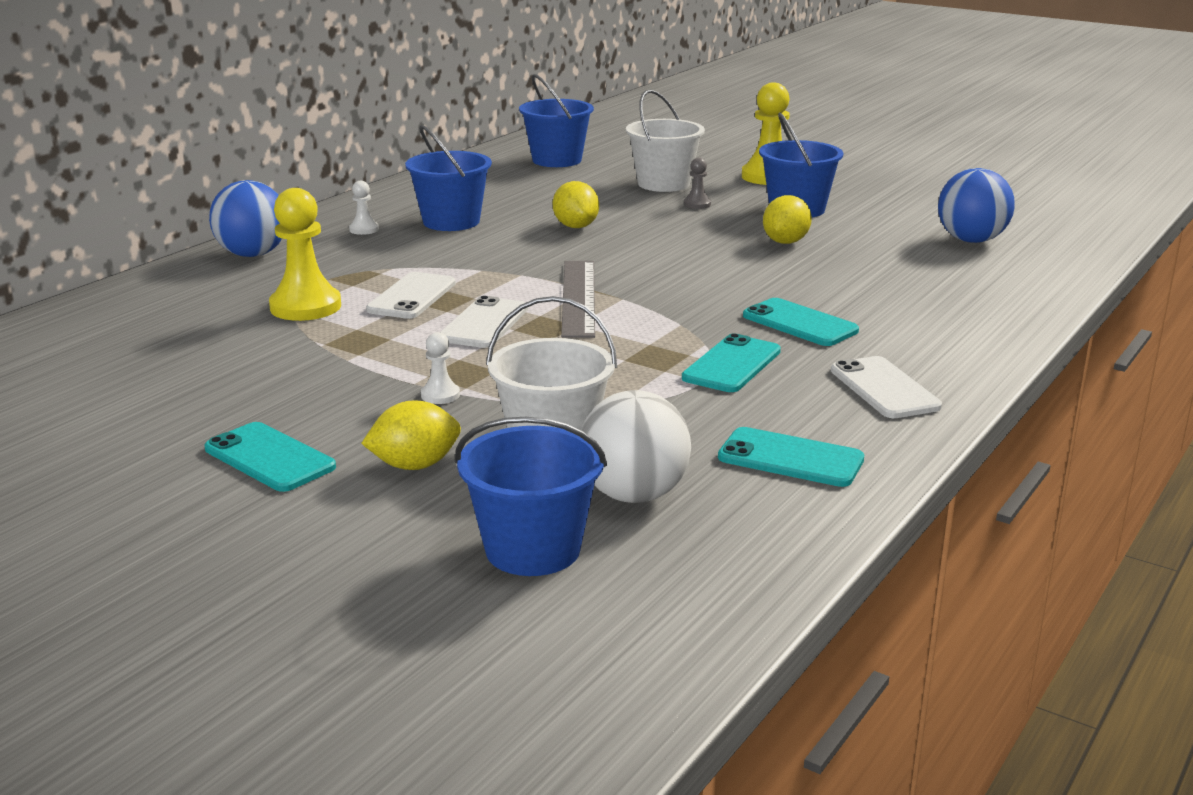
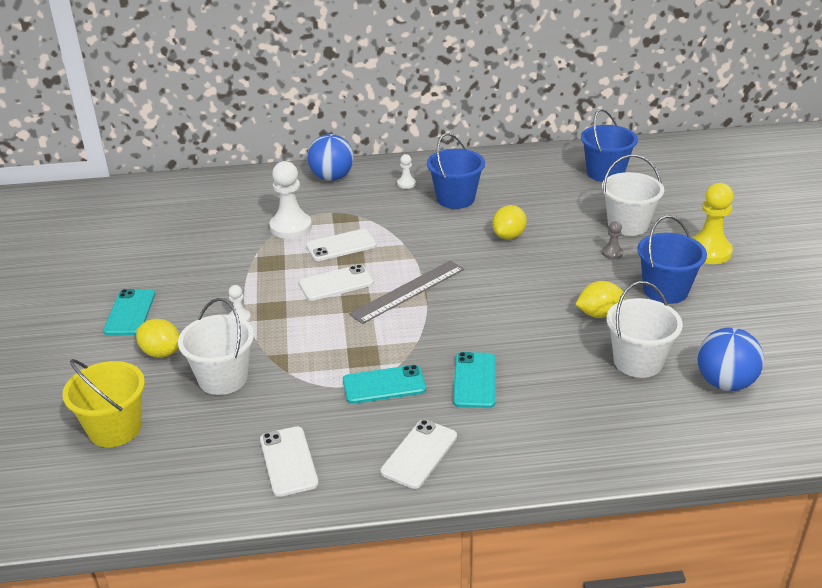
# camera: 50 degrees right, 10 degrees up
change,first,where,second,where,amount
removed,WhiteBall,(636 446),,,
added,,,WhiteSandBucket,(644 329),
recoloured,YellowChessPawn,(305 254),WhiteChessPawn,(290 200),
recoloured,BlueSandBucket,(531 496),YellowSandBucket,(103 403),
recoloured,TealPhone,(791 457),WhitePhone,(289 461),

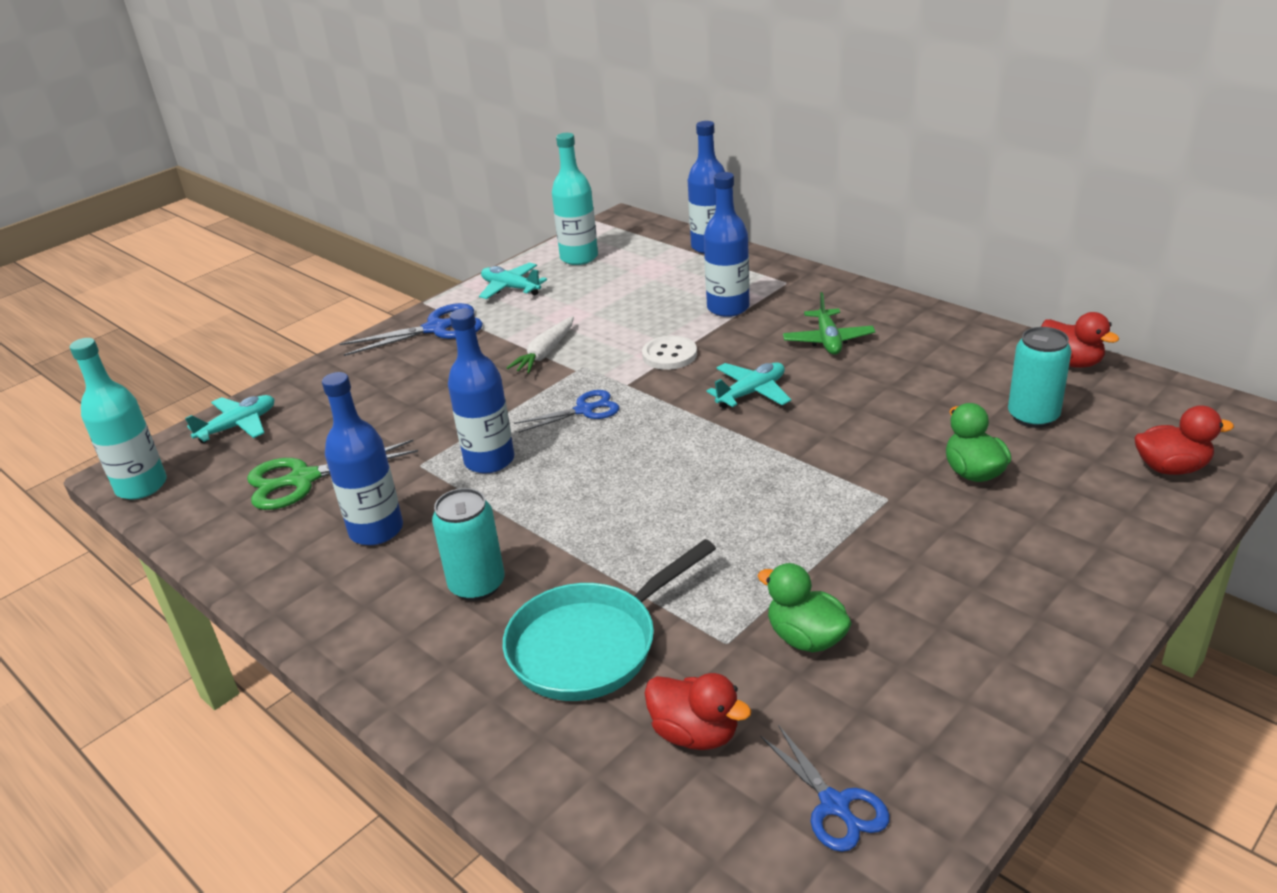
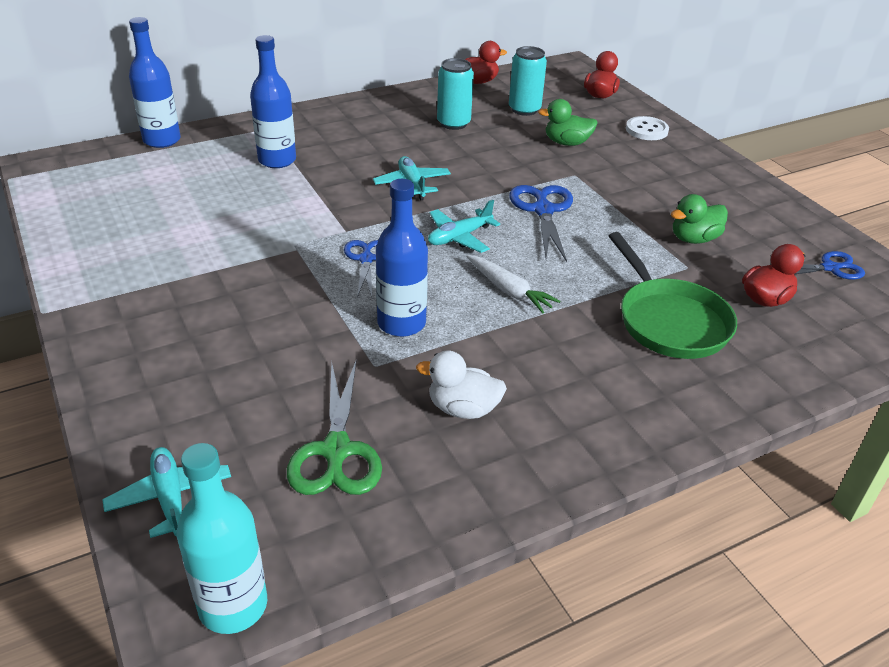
# camera: 75 degrees left, 5 degrees up
change,first,where,second,where,amount
removed,TealFlask,(575 199),,,
removed,LeafGreenToyPlane,(829 323),,,
moved,BlueScissors,(411 329),,(541 223),
moved,TealTin,(468 544),,(455 94),
moved,TealToyPlane,(513 281),,(464 226),
moved,WhiteCarrot,(540 344),,(513 284),
moved,WhiteSewingButton,(669 353),,(647 128),
replaced,BlueFlask,(362 458),WhiteToyDuck,(461 384),
recoloured,TealPan,(609 620),LeafGreenPan,(673 295),

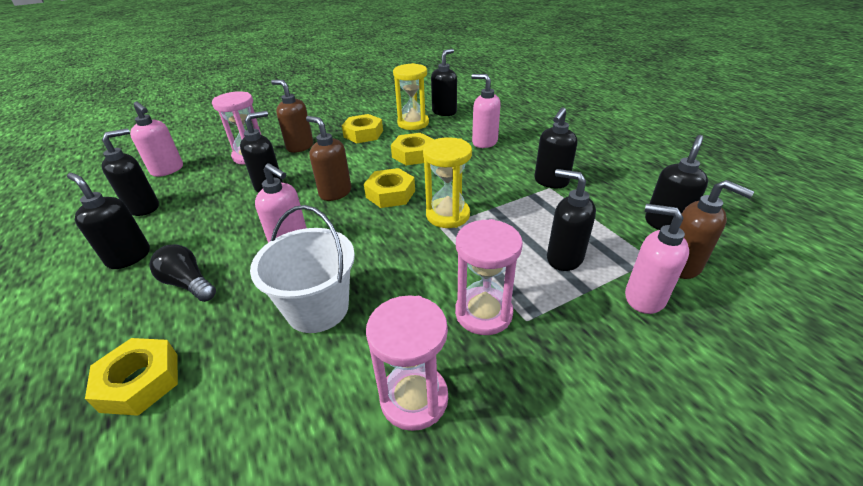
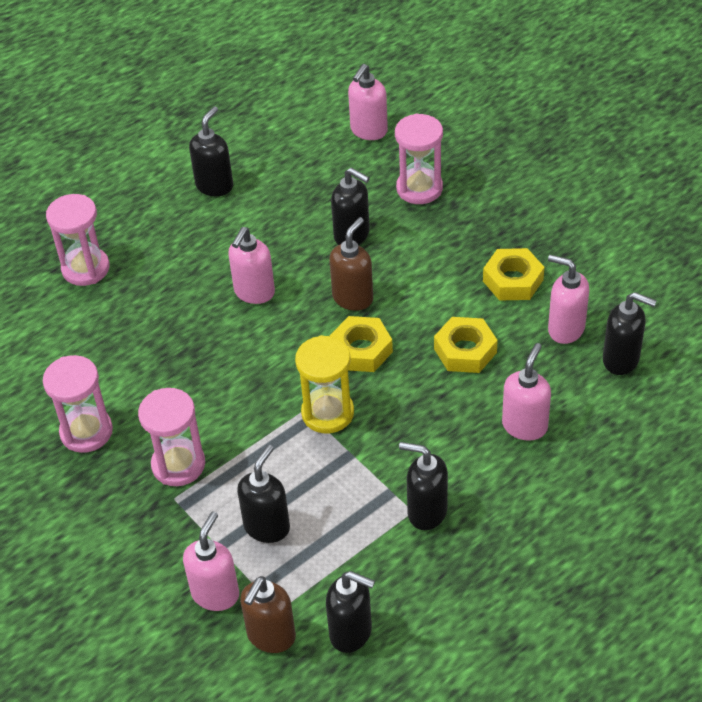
# camera: 80 degrees right, 10 degrees up
change,first,where,second,where,amount
removed,JetBlackSoapPump,(130 172),,,
removed,JetBlackLightBulb,(183 273),,,
removed,WhiteSandBucket,(302 269),,,
removed,BrownSoapPump,(292 116),,,
replaced,YellowHexNut,(131 377),RosyHourglass,(78 240),
replaced,YellowHourglass,(411 96),RosySoapPump,(568 299),

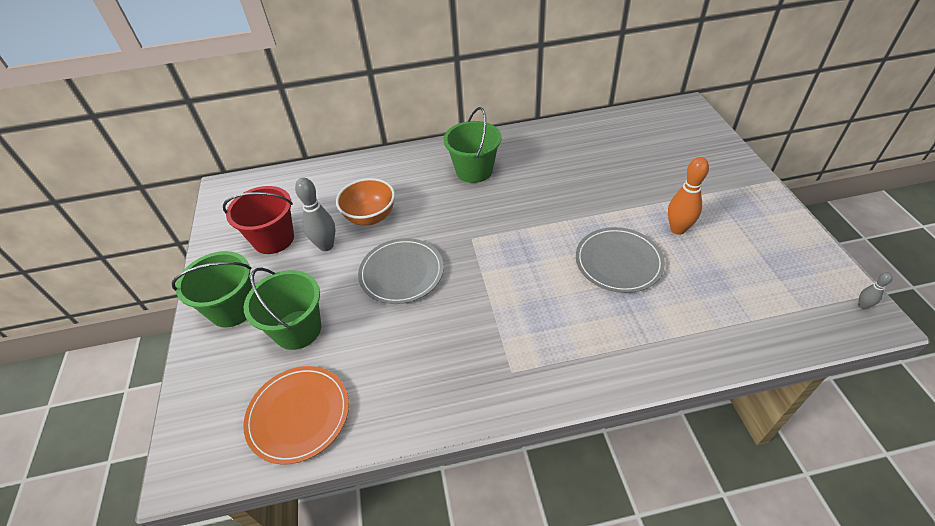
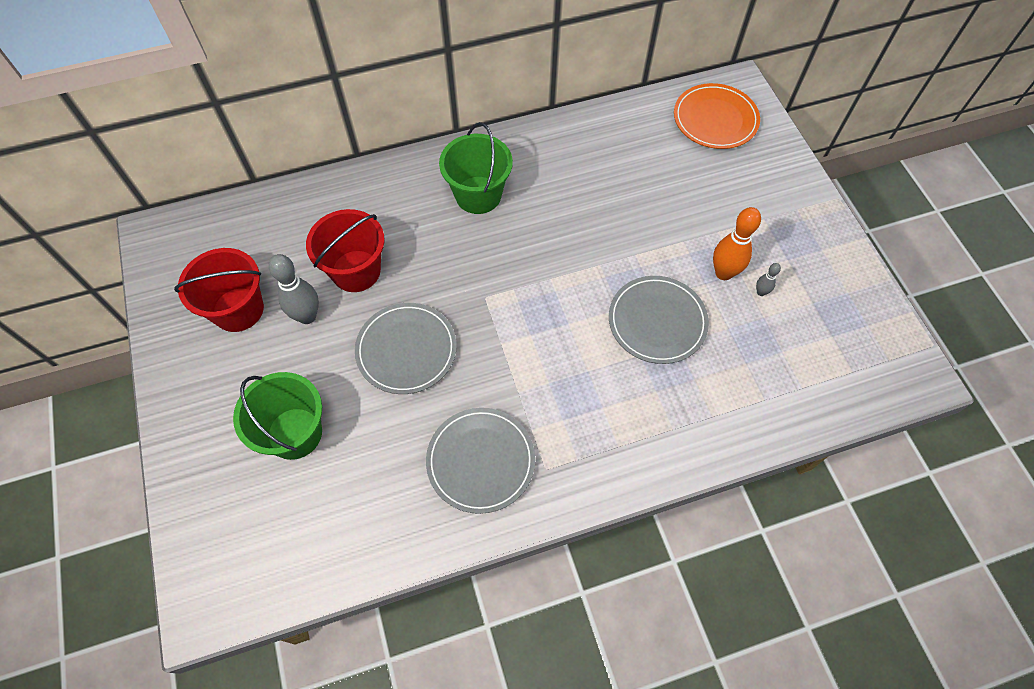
# camera: 10 degrees left, 15 degrees up
change,first,where,second,where,amount
removed,LeafGreenSandBucket,(212 289),,,
added,,,AshGreyDinnerPlate,(480 461),
moved,OrangeColouredDinnerPlate,(296 415),,(717 116),
moved,AshGreyTenpin,(875 290),,(768 279),
replaced,OrangeColouredBowl,(365 202),CrimsonSandBucket,(345 250),

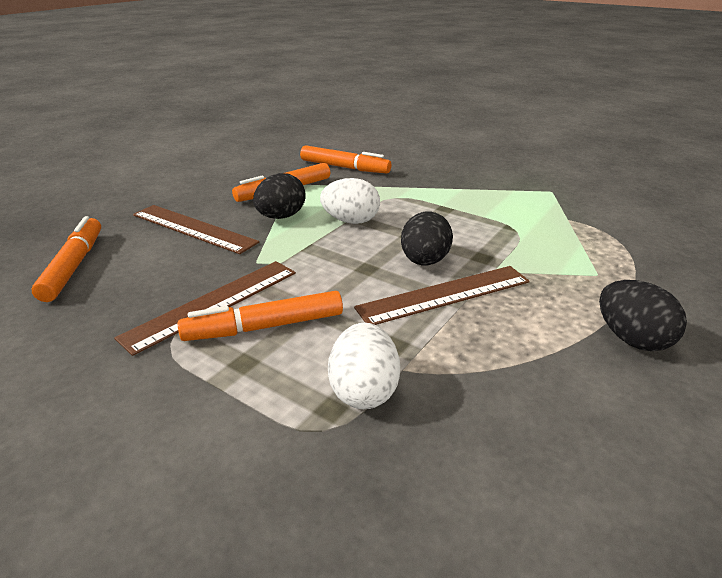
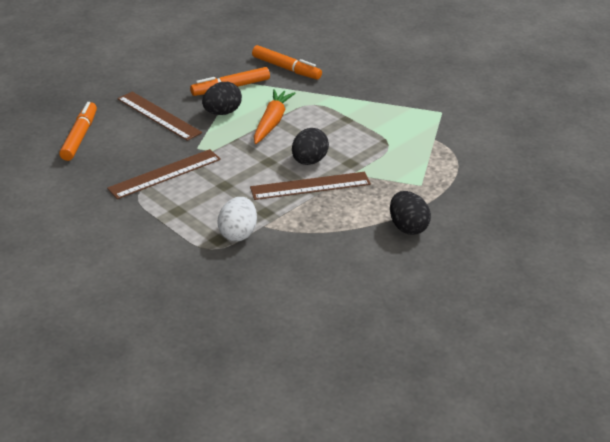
# camera: 10 degrees right, 5 degrees up
change,first,where,second,where,amount
removed,OrangeColouredMarker,(260 316),,,
replaced,WhiteToyEgg,(350 201),OrangeColouredCarrot,(274 116),

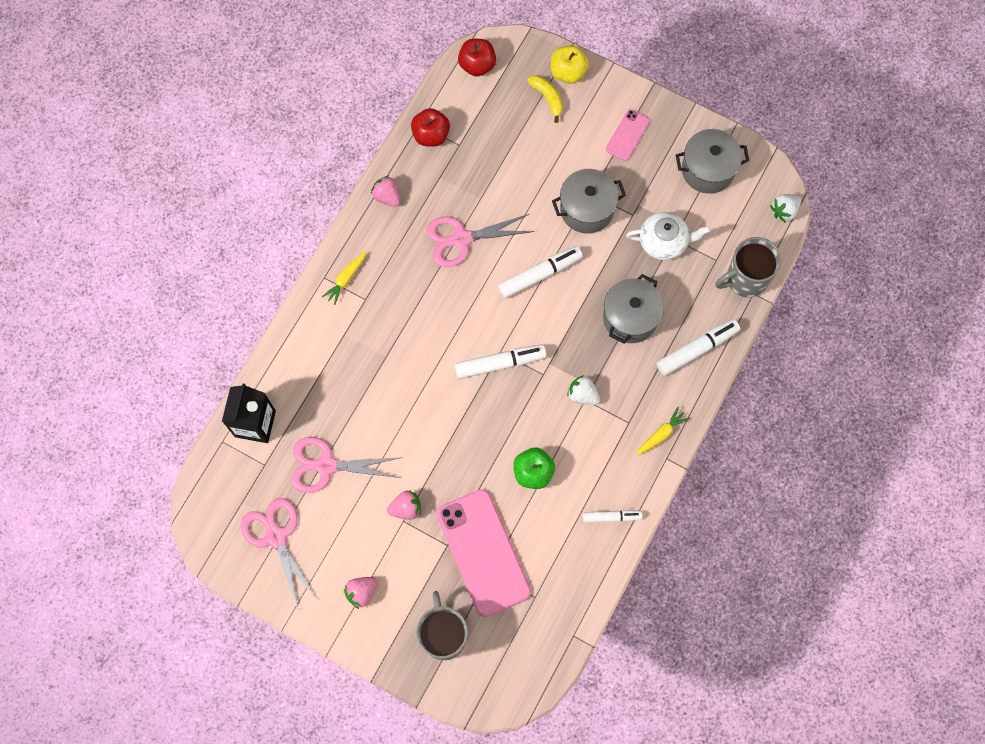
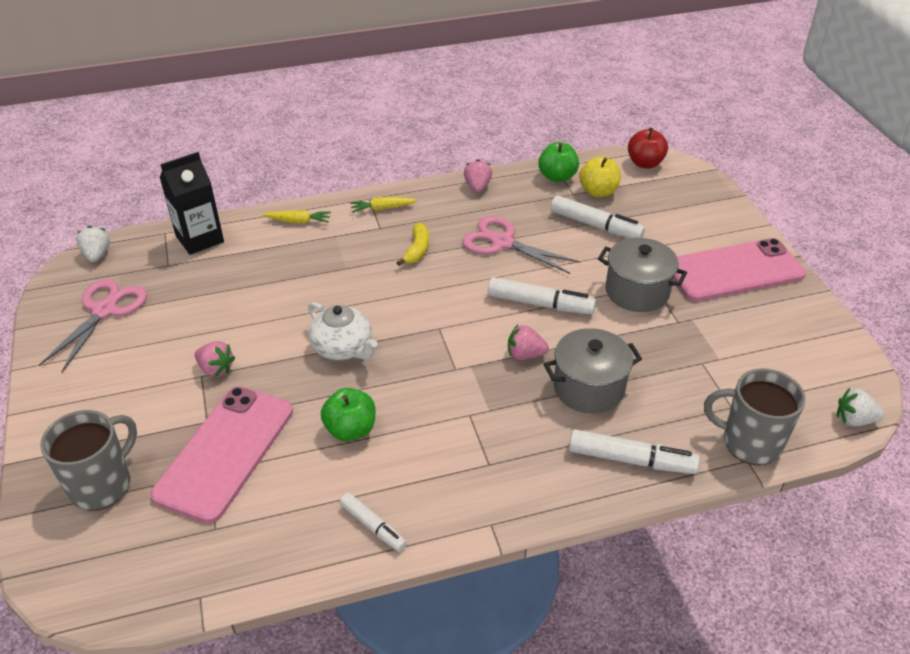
# camera: 45 degrees right, 30 degrees down
change,first,where,second,where,amount
removed,RosyScissors,(347 465),,,
removed,AshGreyPot,(712 161),,,
moved,RosyStrawberry,(361 593),,(528 342),
moved,WhiteMarker,(500 361),,(598 216),
moved,YellowBanana,(545 99),,(412 244),
moved,YellowApple,(570 64),,(600 177),
moved,WhiteStrawberry,(583 390),,(93 244),
moved,WhiteTeapot,(668 236),,(342 331),
moved,YellowCarrot,(663 431),,(297 217),
recoloured,CrimsonApple,(430 127),LeafGreenApple,(558 162),
resized,RosyPhone,(628 135),,(740 270),x2.07

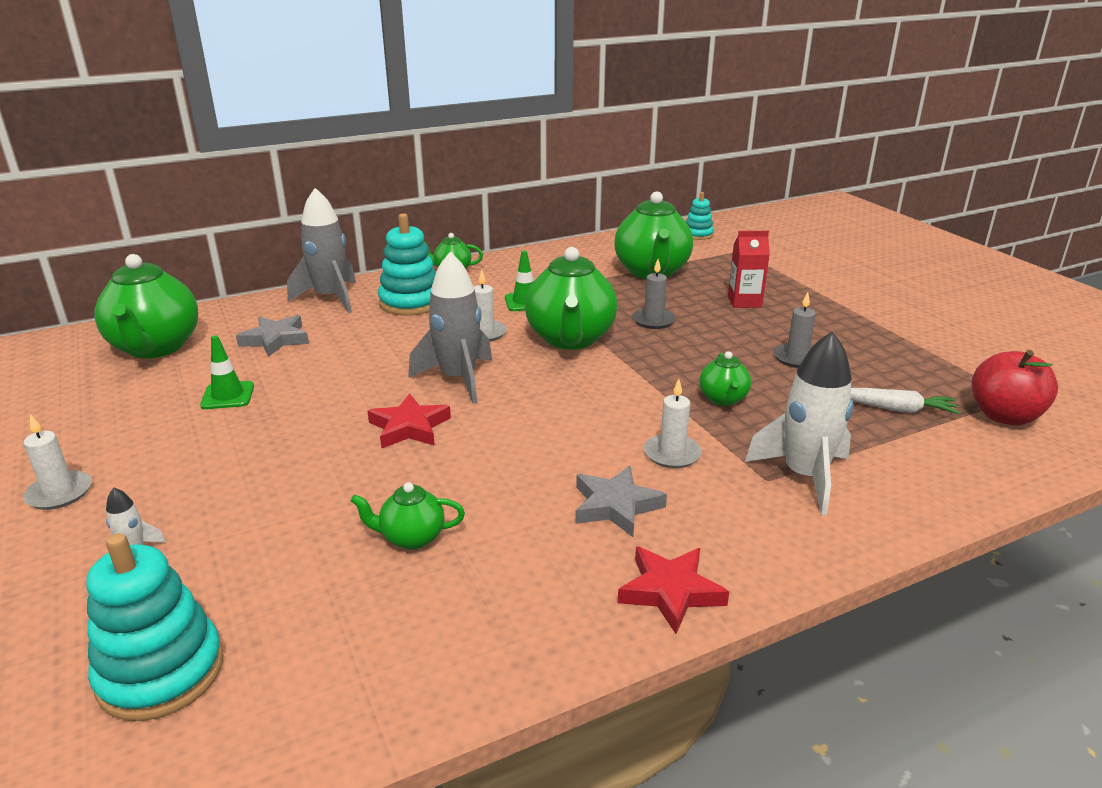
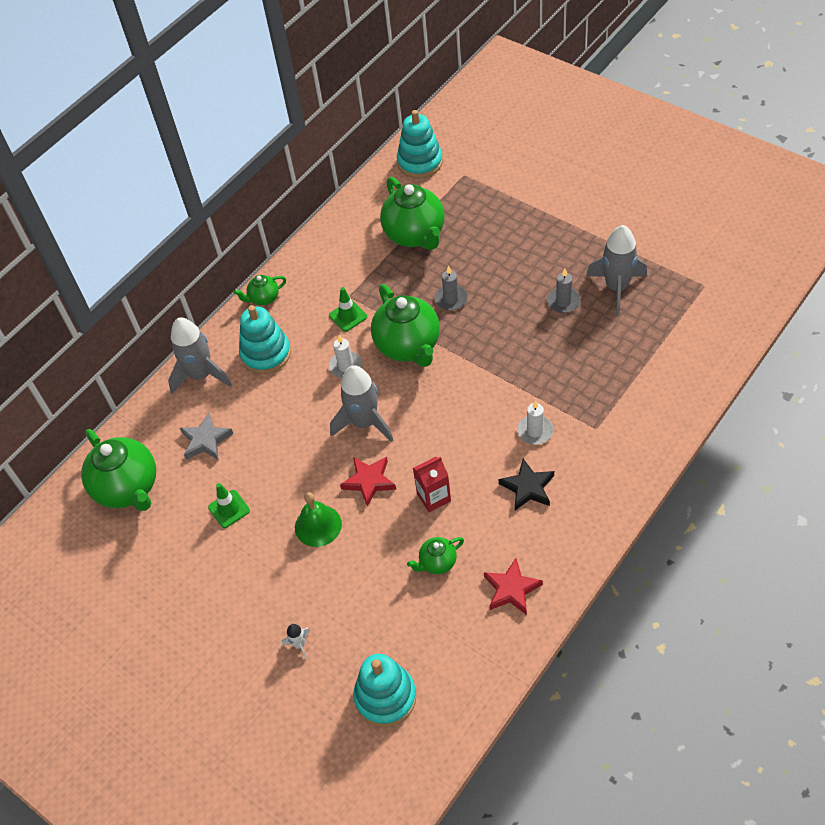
# camera: 20 degrees left, 25 degrees up
change,first,where,second,where,amount
removed,WhiteWaxCandle,(57 462),,,
removed,LeafGreenTeapot,(725 378),,,
removed,WhiteSpaceship,(799 423),,,
removed,WhiteCarrot,(905 401),,,
removed,CrimsonApple,(1015 387),,,
added,,,LeafGreenSchoolBell,(318 519),
added,,,AshGreySpaceship,(616 270),
moved,CrimsonStar,(673 590),,(513 586),
moved,CrimsonMilkCarton,(749 269),,(432 484),
recoloured,AshGreyStar,(621 501),JetBlackStar,(526 485),
resized,TealStackingToy,(700 216),,(420 144),x1.75

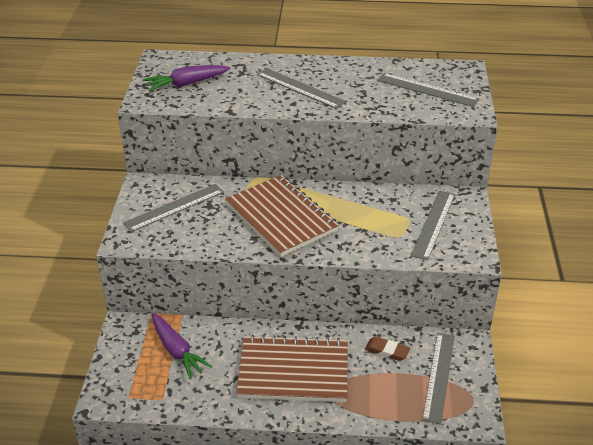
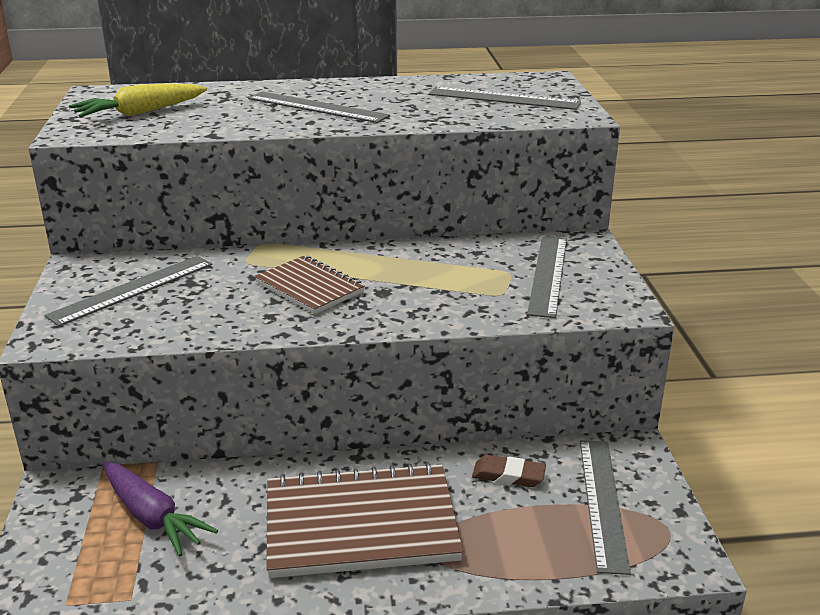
# camera: 10 degrees left, 10 degrees down
change,first,where,second,where,amount
recoloured,VioletCarrot,(186 78),YellowCarrot,(138 100),
resized,BrownExerciseBook,(282 216),,(310 284),x0.58

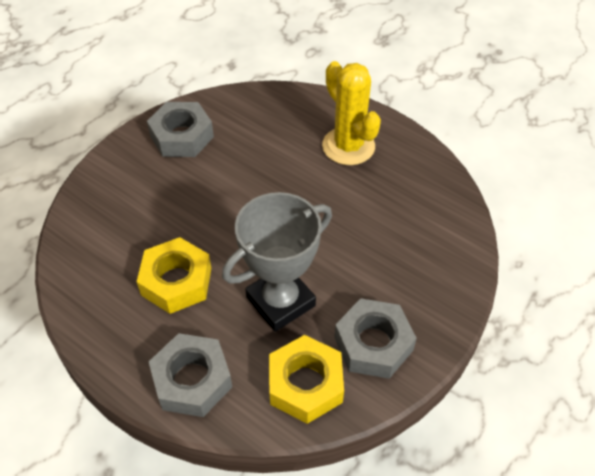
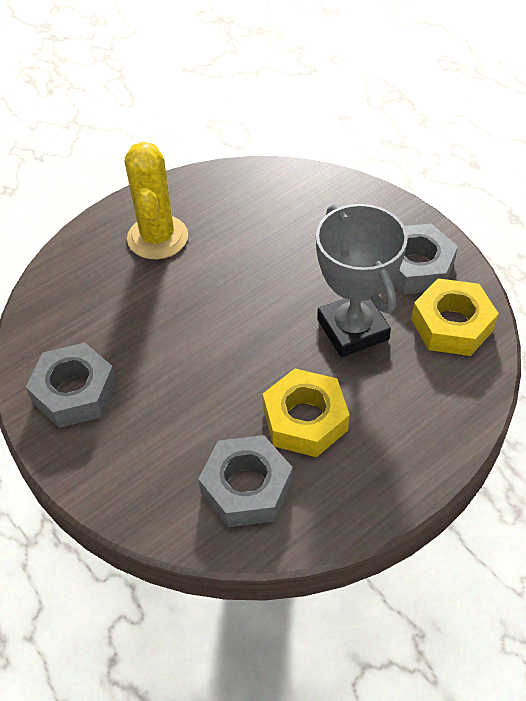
# camera: 75 degrees left, 0 degrees up
change,first,where,second,where,amount
moved,AshGreyHexNut,(190 375),,(245 481),
turned,YellowCactus,(351 113),,(156 200),75 degrees counterclockwise

